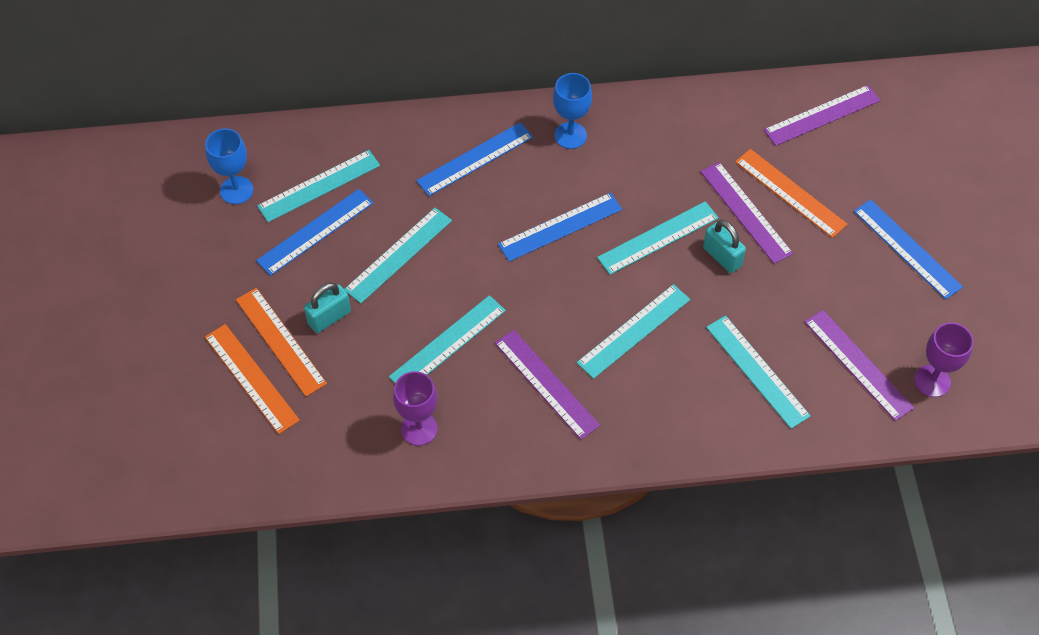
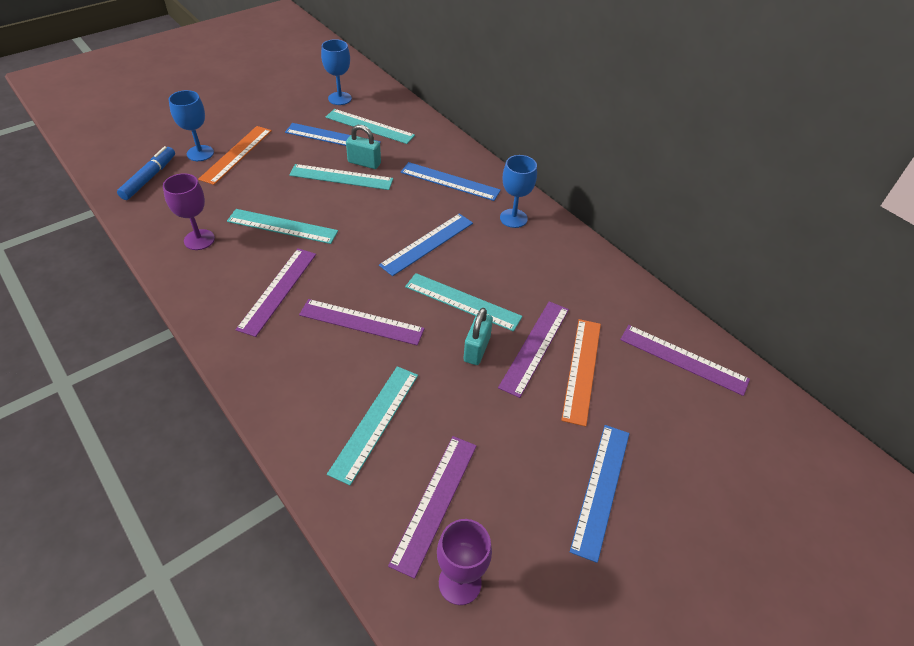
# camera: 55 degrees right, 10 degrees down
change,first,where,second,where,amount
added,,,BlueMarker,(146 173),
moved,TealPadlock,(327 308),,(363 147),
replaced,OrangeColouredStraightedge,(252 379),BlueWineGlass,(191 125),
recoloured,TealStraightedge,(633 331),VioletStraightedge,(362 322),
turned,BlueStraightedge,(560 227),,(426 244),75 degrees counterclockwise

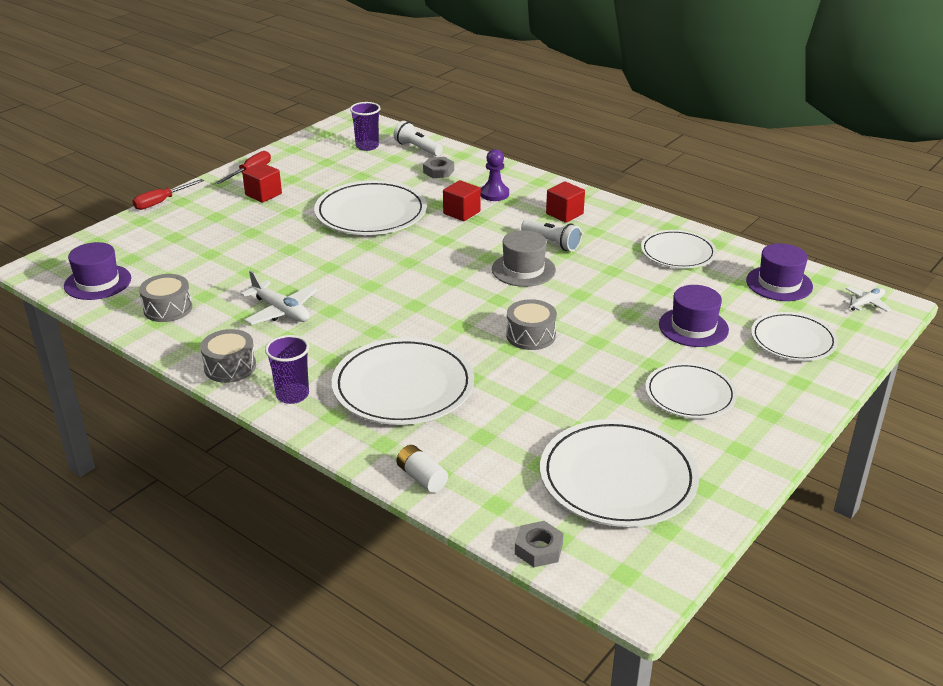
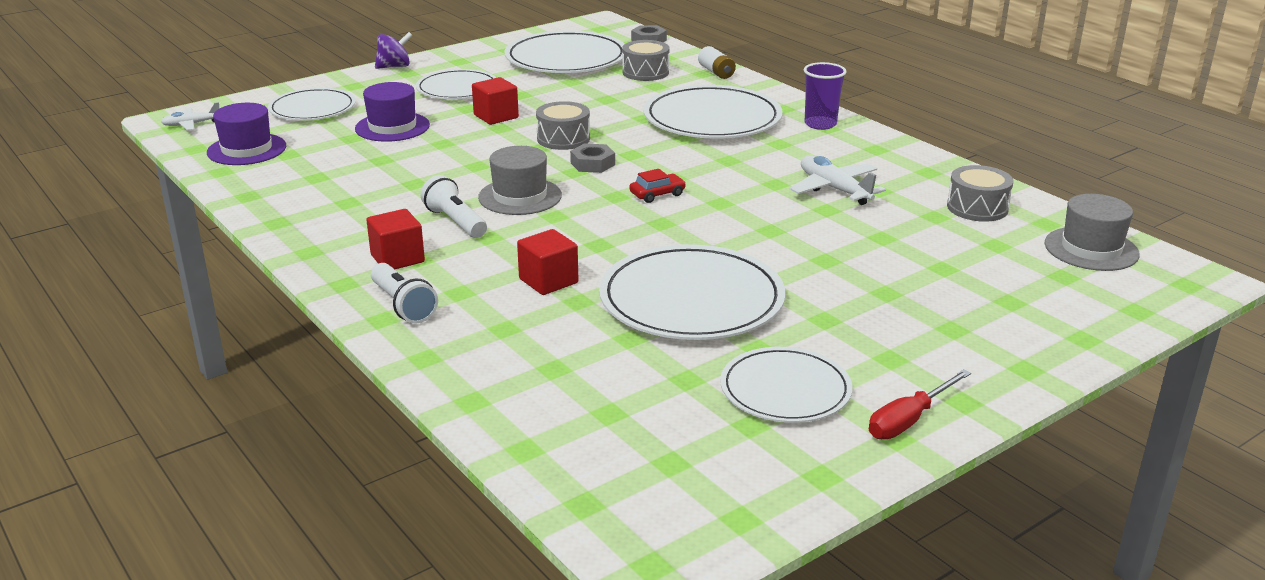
# camera: 165 degrees left, 5 degrees down
change,first,where,second,where,amount
removed,CrimsonScrewdriver,(168 194),,,
removed,VioletBeaker,(365 126),,,
removed,VioletChessPawn,(495 175),,,
added,,,VioletToyTop,(394 50),
added,,,CrimsonToyCar,(657 186),
moved,AshGreyDrum,(228 356),,(645 60),
moved,CrimsonCube,(262 183),,(495 101),
moved,WhitePocketTorch,(418 138),,(404 293),
moved,AshGreyHexNut,(438 167),,(592 158),
moved,WhiteDinnerPlate,(678 249),,(786 385),
recoloured,VioletTallHat,(97 271),AshGreyTallHat,(1092 232),

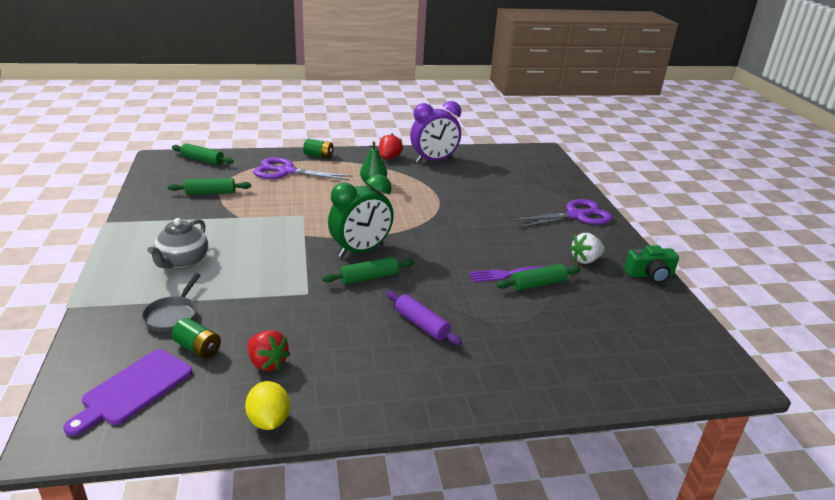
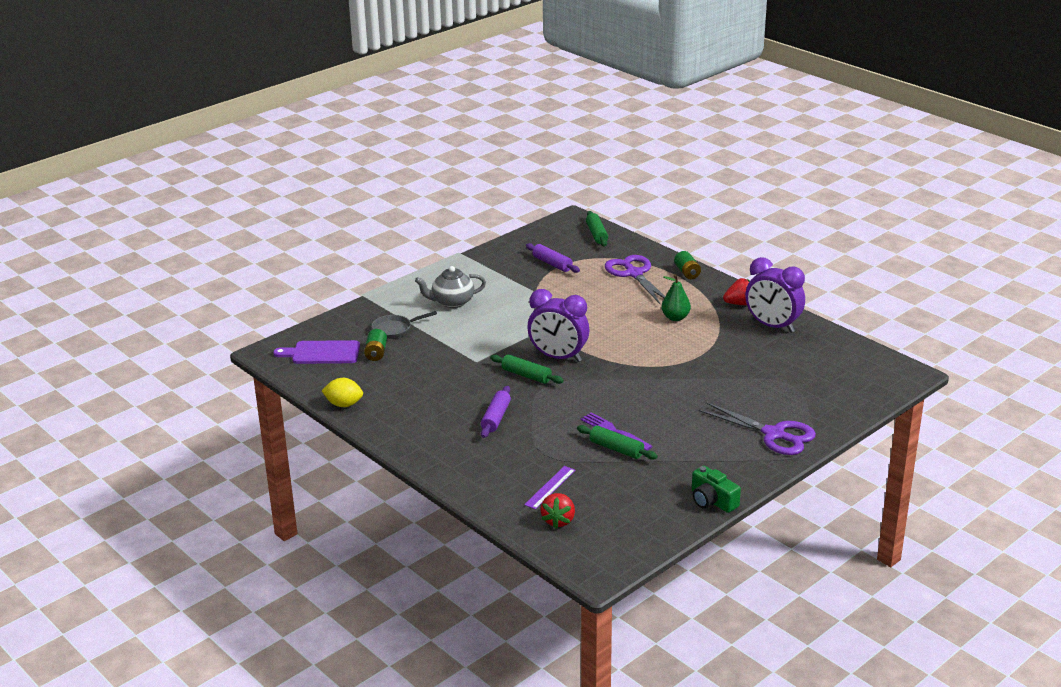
# camera: 60 degrees right, 0 degrees up
change,first,where,second,where,amount
removed,WhiteStrawberry,(587 248),,,
added,,,VioletStraightedge,(549 487),
moved,CrimsonStrawberry,(269 350),,(557 511),
recoloured,LeafGreenRollingPin,(209 186),VioletRollingPin,(553 258),
recoloured,LeafGreenAlarmClock,(361 216),VioletAlarmClock,(558 325),
turned,YellowCitrusFruit,(267 405),,(342 392),60 degrees clockwise

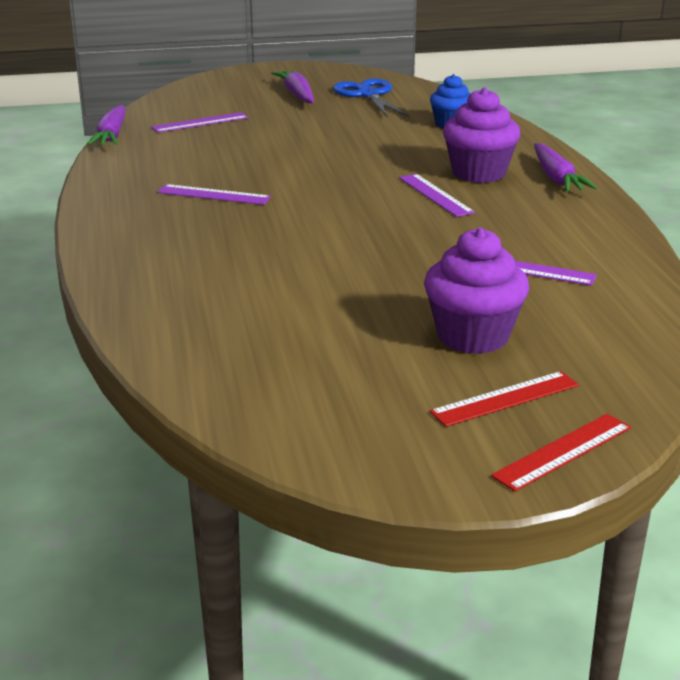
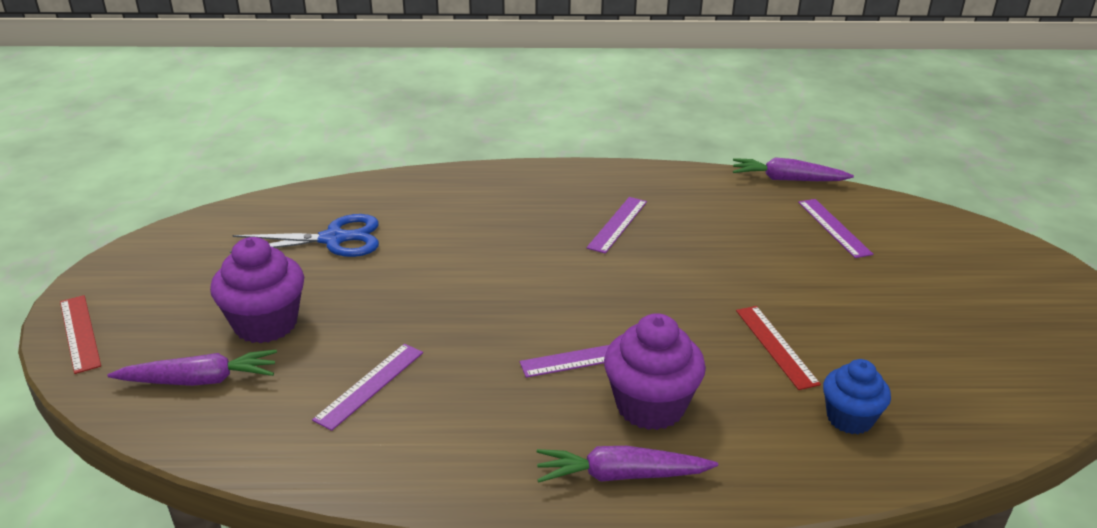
# camera: 100 degrees right, 5 degrees up
change,first,where,second,where,amount
moved,VioletCarrot,(292 86),,(192 368),
moved,BlueScissors,(371 98),,(304 235),
moved,CrimsonStraightedge,(504 399),,(778 348),

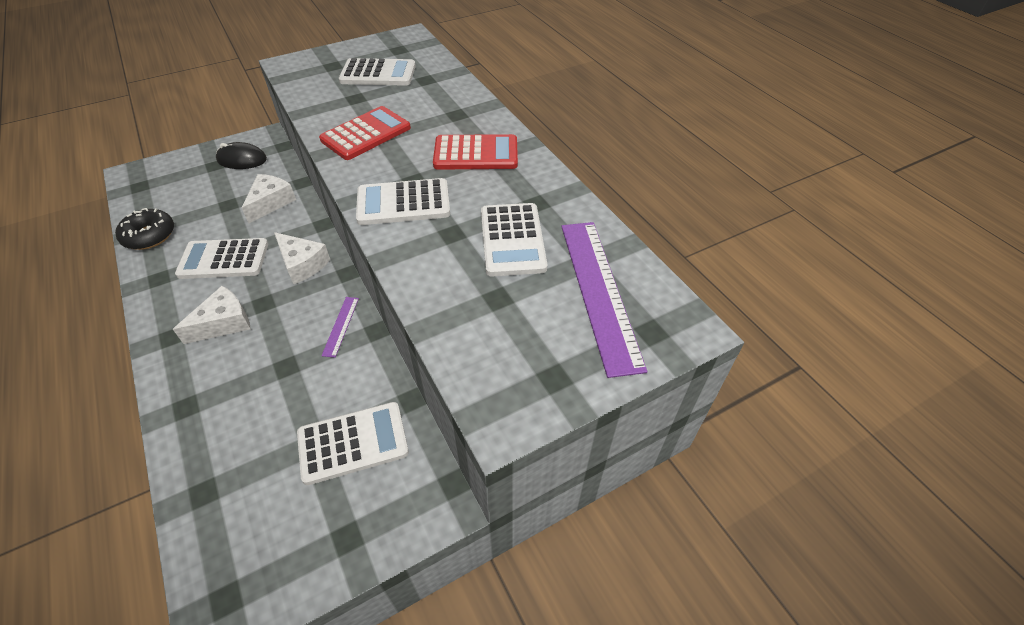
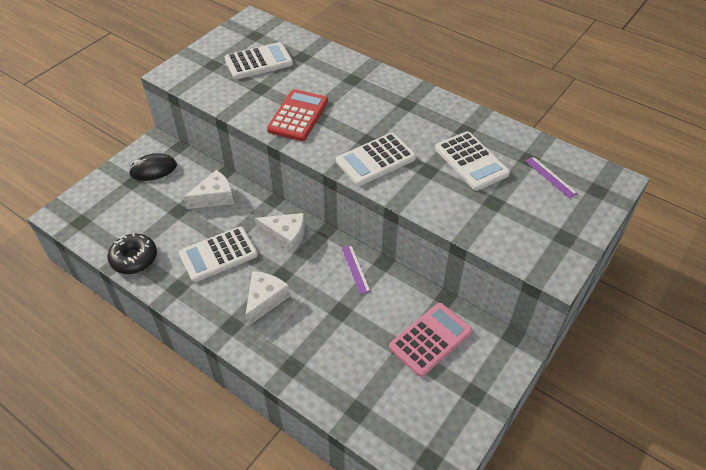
# camera: 25 degrees left, 0 degrees up
change,first,where,second,where,amount
removed,CrimsonAddingMachine,(475 152),,,
recoloured,WhiteAddingMachine,(353 443),RosyAddingMachine,(430 340),
turned,WhitePieceOfCheese,(269 198),,(209 189),60 degrees clockwise
resized,VioletStraightedge,(604 300),,(551 177),x0.45

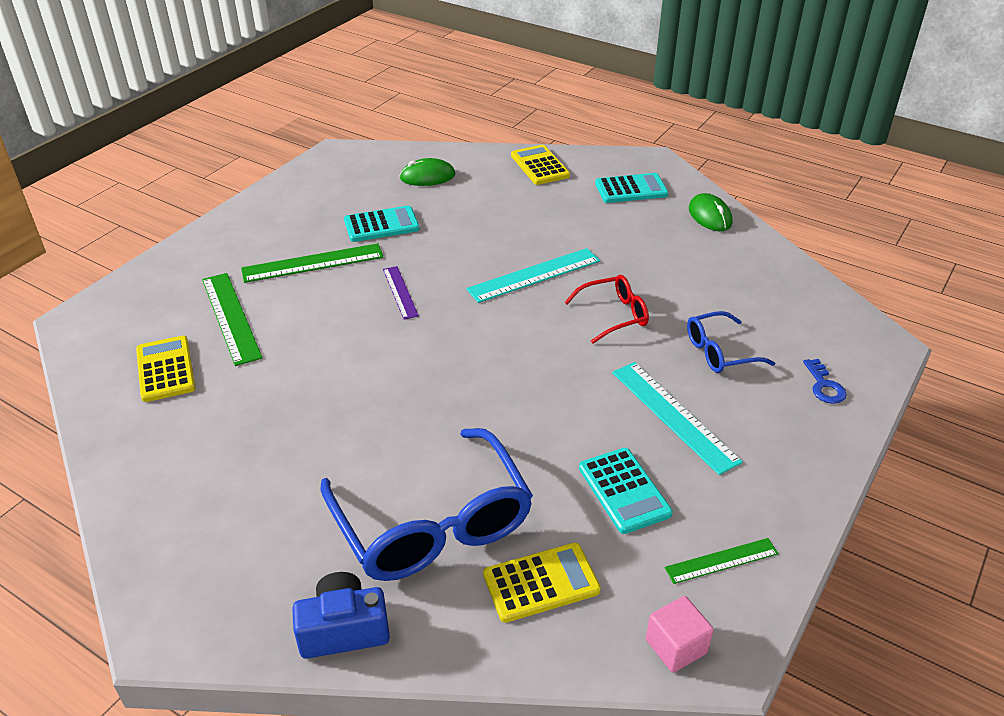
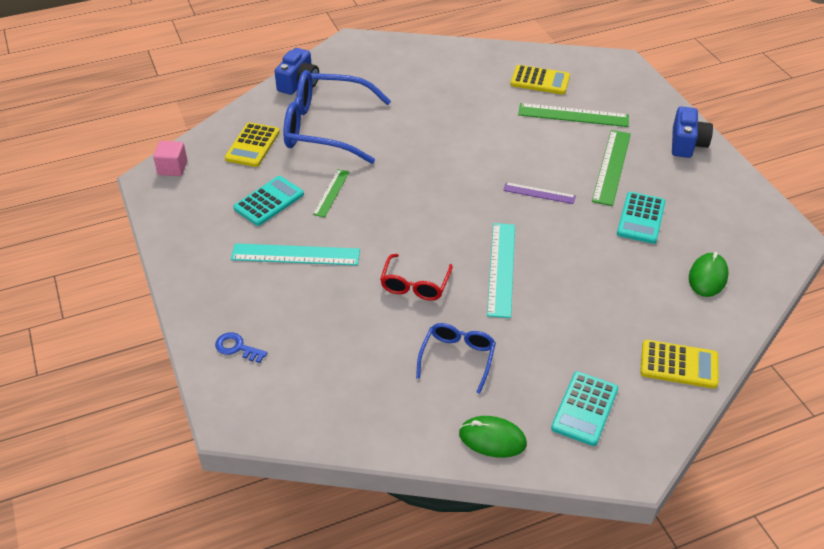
# camera: 125 degrees right, 5 degrees up
change,first,where,second,where,amount
added,,,BlueCompactCamera,(692 132),
moved,LeafGreenStraightedge,(722 561),,(331 193),
moved,BlueSpectacles,(731 342),,(456 358),
turned,TealAddingMachine,(626 491),,(268 201),120 degrees clockwise

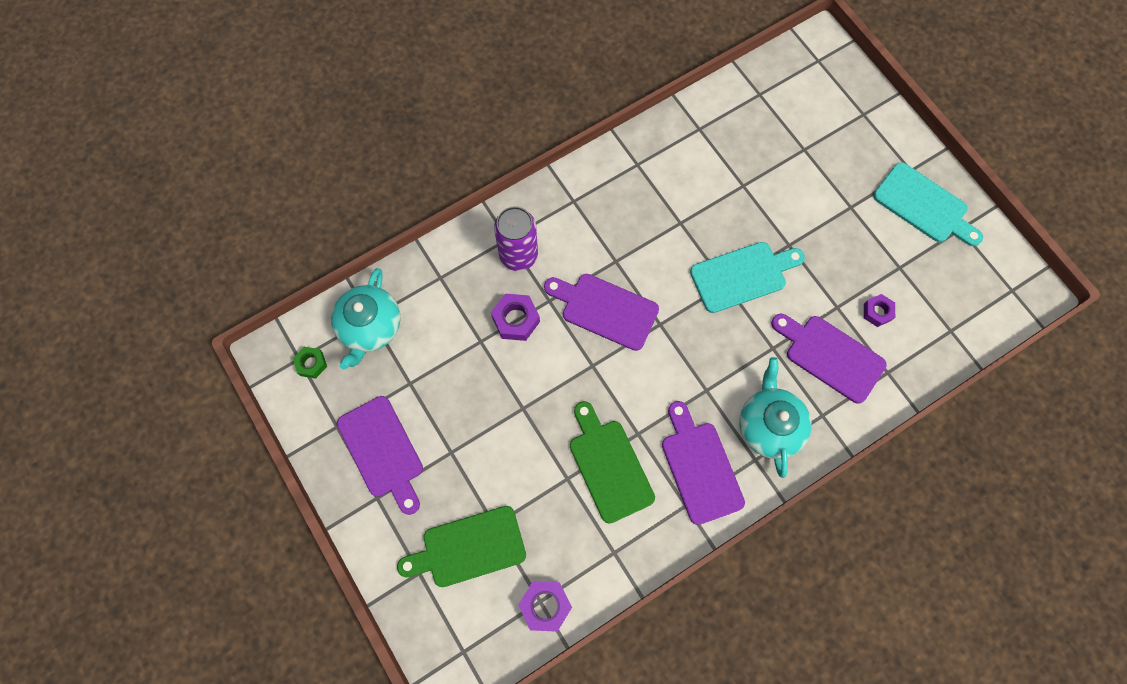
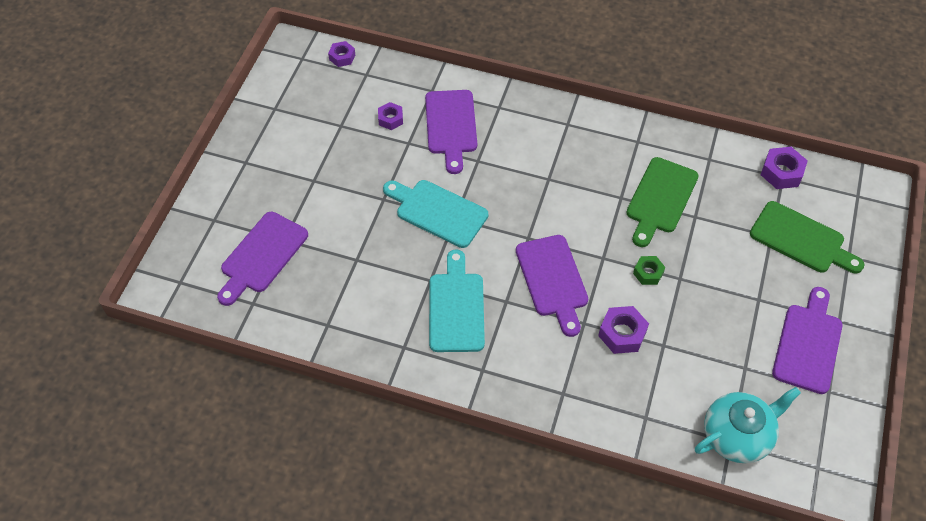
# camera: 130 degrees left, 15 degrees down
change,first,where,second,where,amount
removed,VioletTin,(516 238),,,
removed,TealTeapot,(775 417),,,
added,,,VioletHexNut,(341 54),
moved,LeafGreenHexNut,(310 362),,(649 270),
moved,VioletBreadBoard,(703 463),,(262 259),
moved,TealBreadBoard,(928 204),,(457 300),

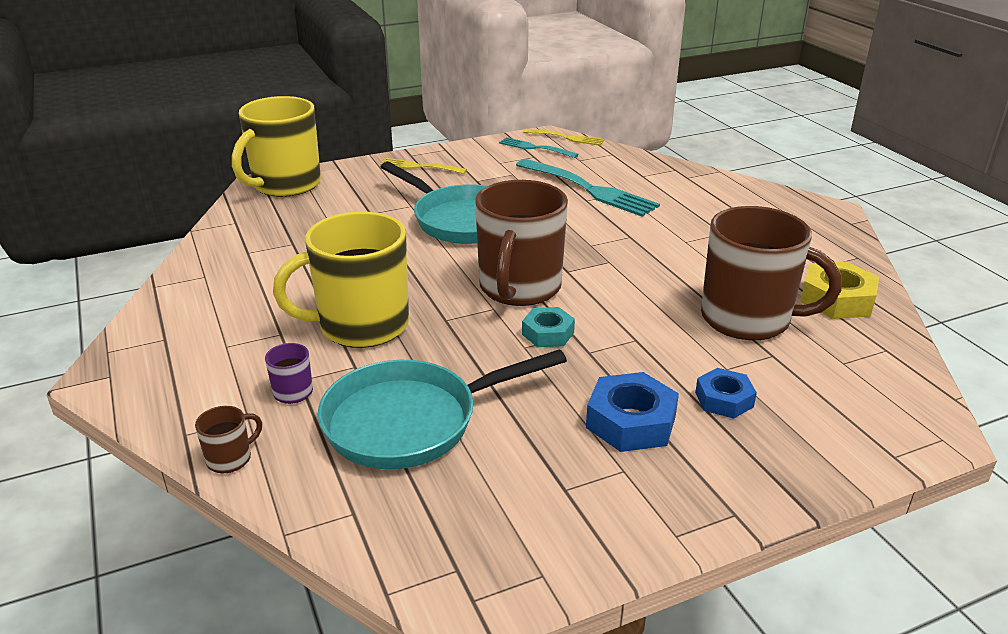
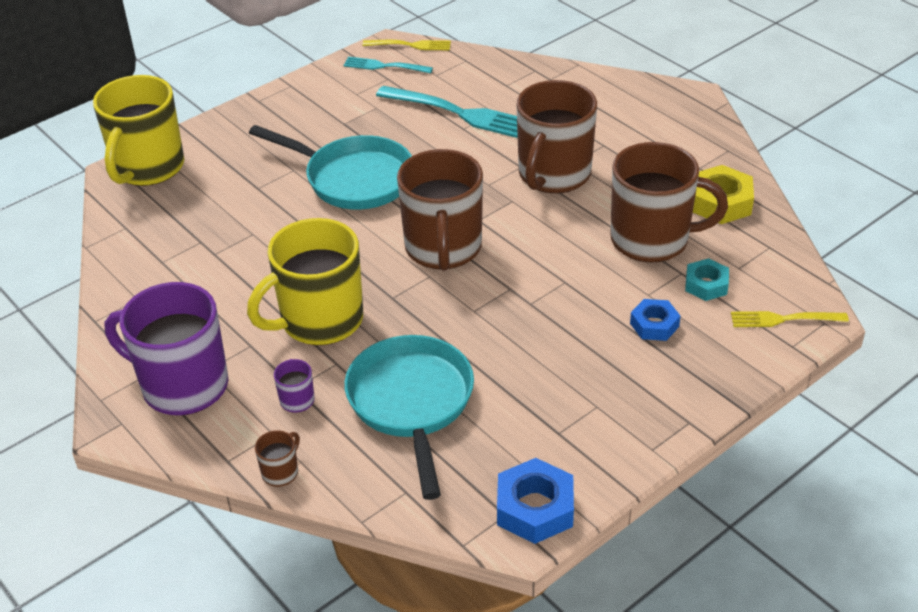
# camera: 15 degrees left, 10 degrees up
change,first,where,second,where,amount
added,,,VioletTeaMug,(166 348),
added,,,BrownTeaMug,(557 136),
moved,YellowFork,(423 166),,(790 319),
moved,TealHexNut,(548 327),,(707 279),
moved,BlueHexNut,(632 412),,(535 501),
turned,TealPan,(442 409),,(409 417),120 degrees clockwise

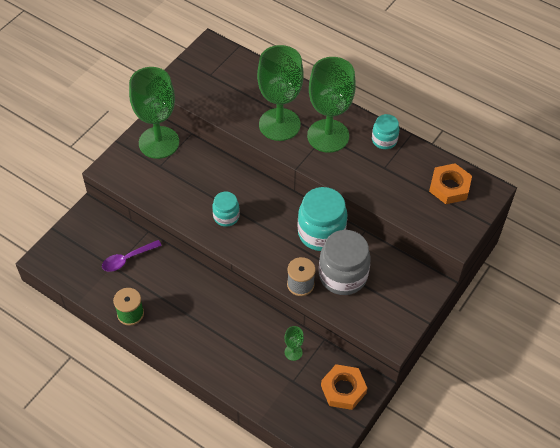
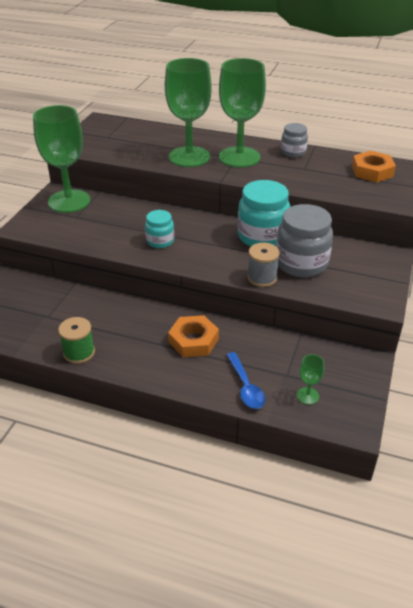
# camera: 15 degrees left, 15 degrees down
change,first,where,second,where,amount
removed,VioletTeaspoon,(132 256),,,
added,,,BlueTeaspoon,(246 380),
moved,LeafGreenWineGlass,(294 343),,(310 379),
moved,OrangeColouredHexNut,(344 387),,(193 336),
recoloured,TealPreserveJar,(385 131),AshGreyPreserveJar,(294 140),

